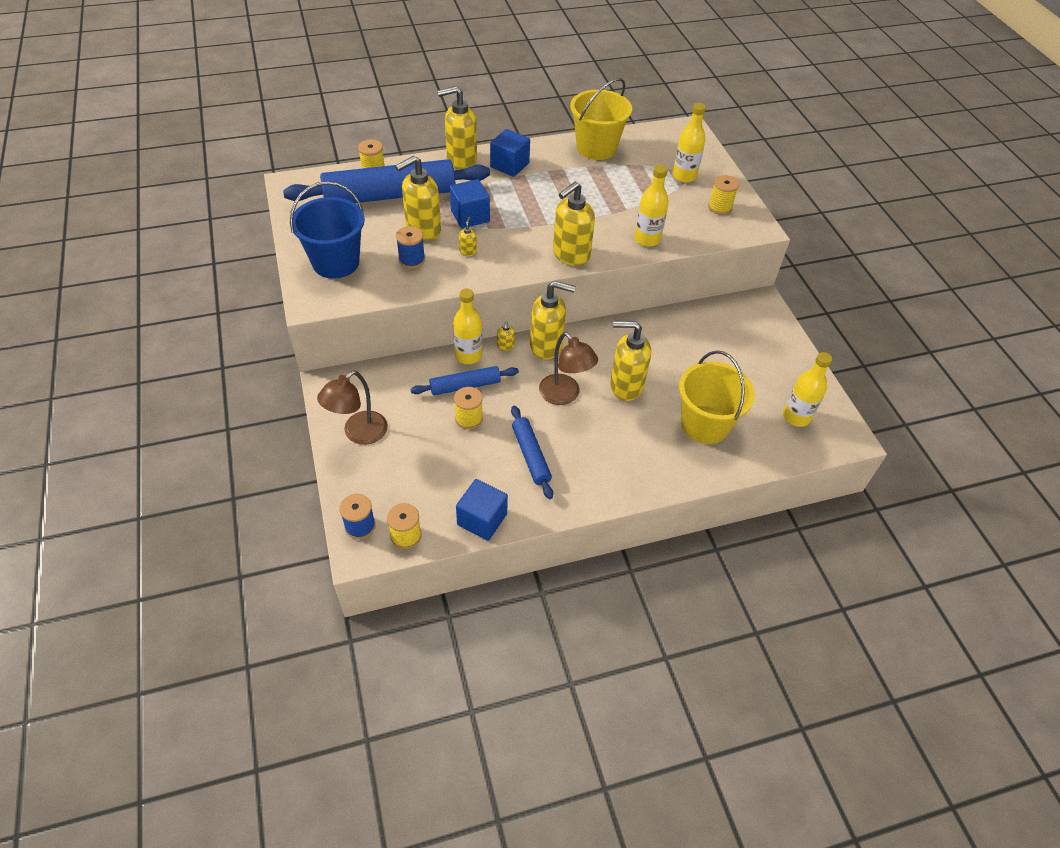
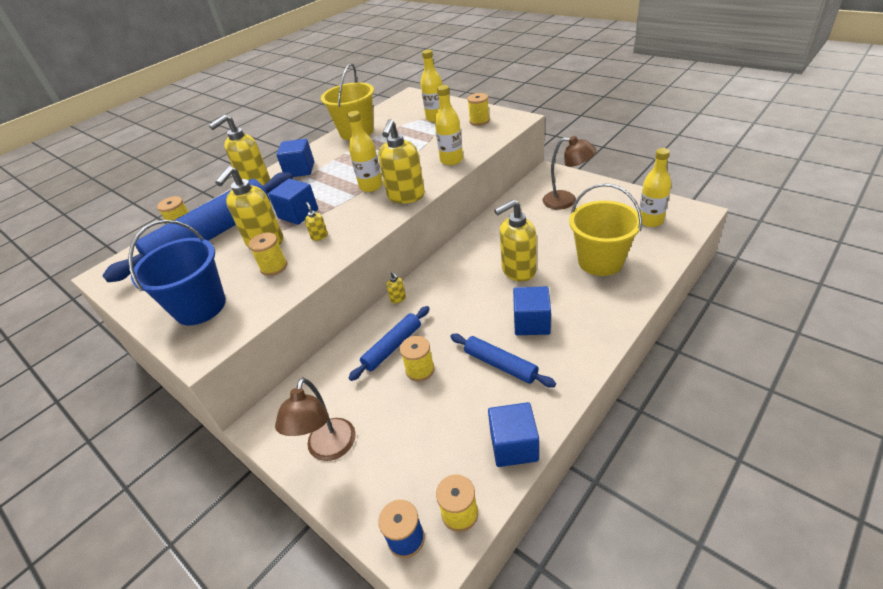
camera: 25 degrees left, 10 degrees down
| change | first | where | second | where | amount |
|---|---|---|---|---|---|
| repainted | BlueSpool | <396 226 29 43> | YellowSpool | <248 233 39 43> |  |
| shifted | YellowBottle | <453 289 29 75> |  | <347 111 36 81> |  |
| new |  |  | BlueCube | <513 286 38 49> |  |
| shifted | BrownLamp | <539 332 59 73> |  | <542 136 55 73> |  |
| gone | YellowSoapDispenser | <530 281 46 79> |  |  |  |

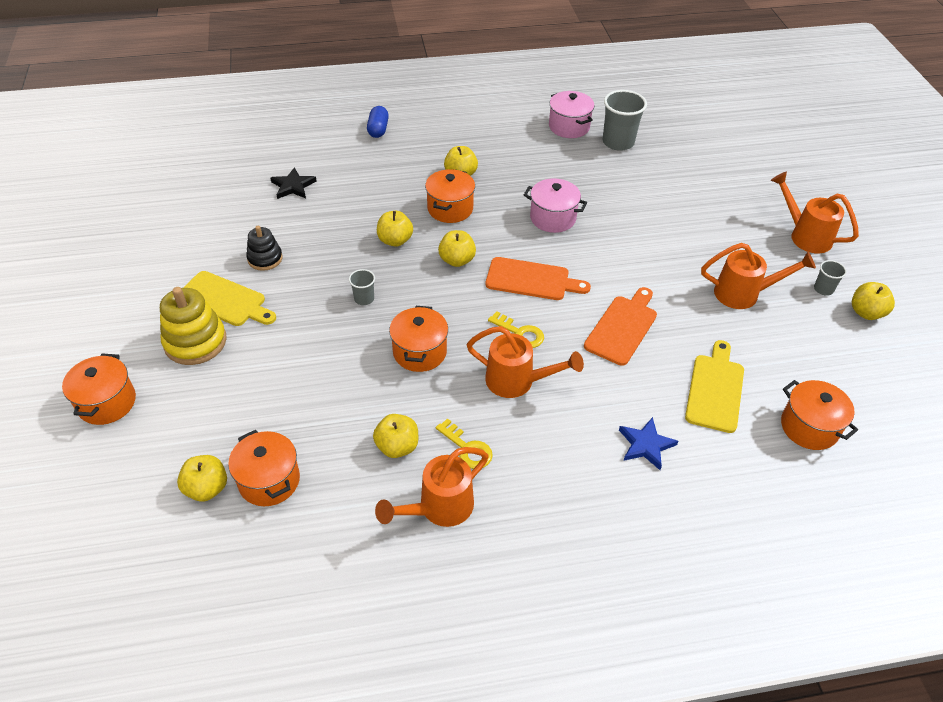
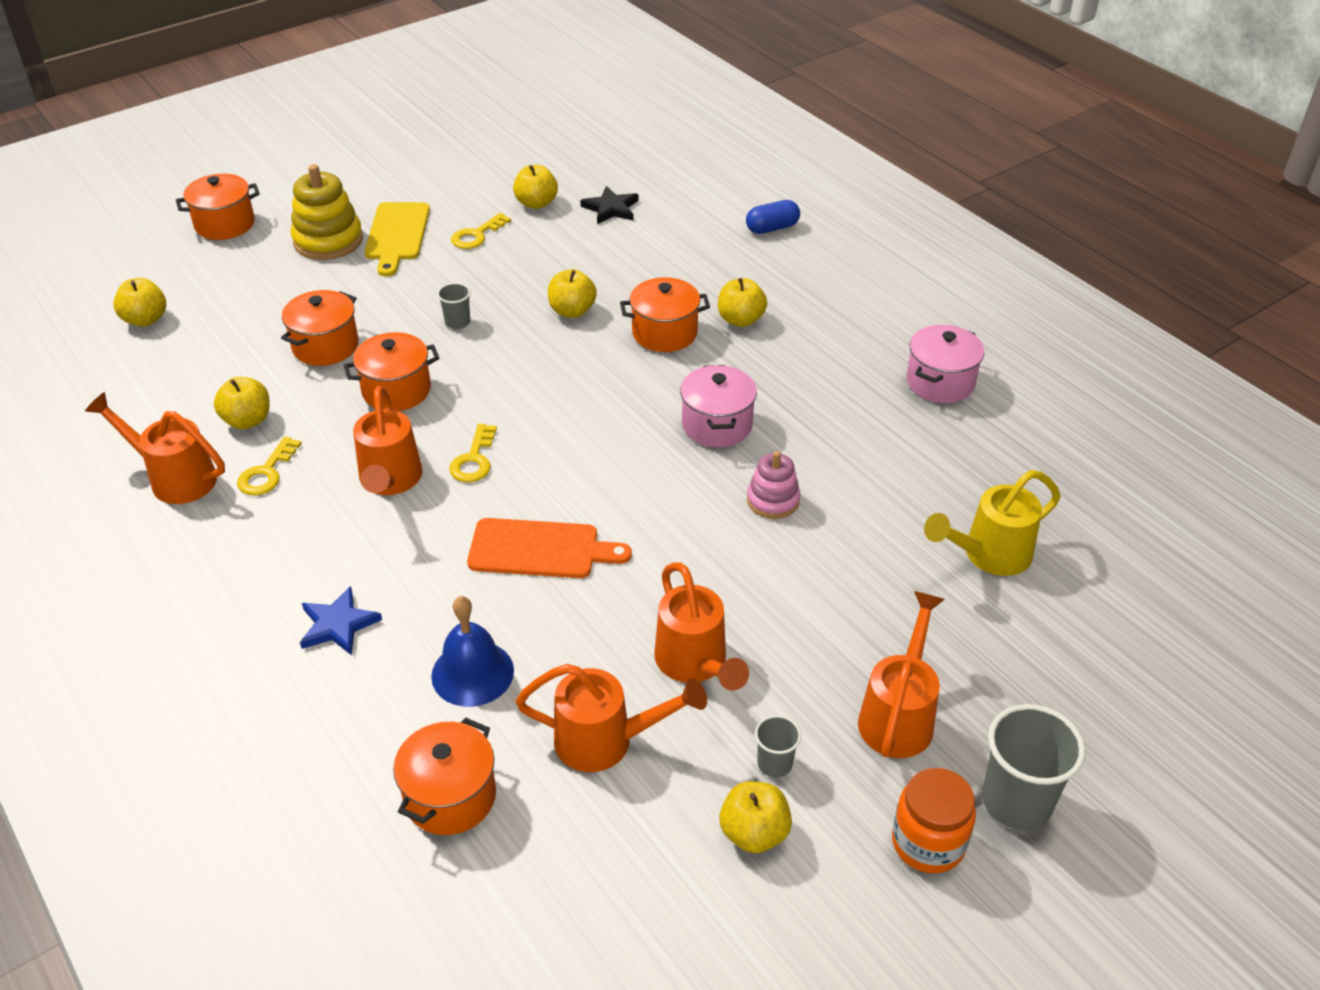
camera: 65 degrees right, 5 degrees down
| change | first | where | second | where | amount |
|---|---|---|---|---|---|
| shifted | OrangePot | <228 430 72 76> |  | <281 290 78 76> |  |
| swapped | YellowCuttingBoard | <685 340 59 93> | BlueBell | <431 596 83 111> |  |
| swapped | BlackStackingToy | <246 226 37 45> | YellowKey | <451 213 60 36> |  |
| shifted | YellowApple | <438 230 38 37> |  | <513 165 45 44> |  |
| new |  |  | OrangeWateringCan | <515 664 192 108> |  |
| new |  |  | PinkStackingToy | <747 451 53 68> |  |
| new |  |  | OrangeJar | <892 768 84 106> |  |
| new |  |  | YellowWateringCan | <924 470 137 106> |  |
| shifted | GreyCup | <603 90 44 61> |  | <982 704 103 126> |  |
| gone | OrangeCuttingBoard | <485 257 106 43> |  |  |  |

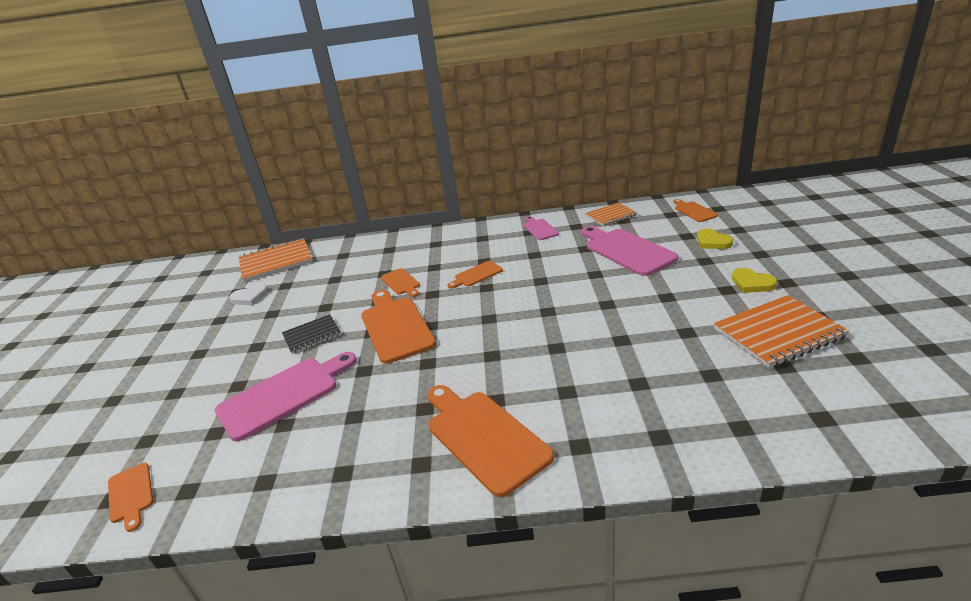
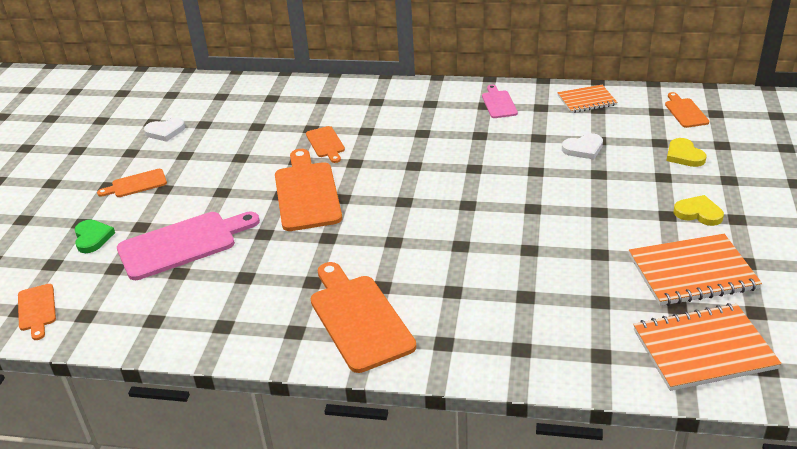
camera: 10 degrees right, 5 degrees up
| change | first | where | second | where | amount |
|---|---|---|---|---|---|
| new |  |  | GreenHeart | <75 220 40 33> |  |
| shifted | OrangeCuttingBoard | <447 261 56 28> |  | <97 169 70 28> |  |
| swapped | PinkCuttingBoard | <581 226 98 50> | WhiteHeart | <562 133 41 26> |  |
| shifted | OrangeNotebook | <239 238 74 44> |  | <633 303 149 88> |  |
| rotated | YellowHeart | <732 268 45 25> |  | <674 195 50 31> | 150 degrees clockwise |
| gone | BlackNotebook | <282 314 59 40> |  |  |  |

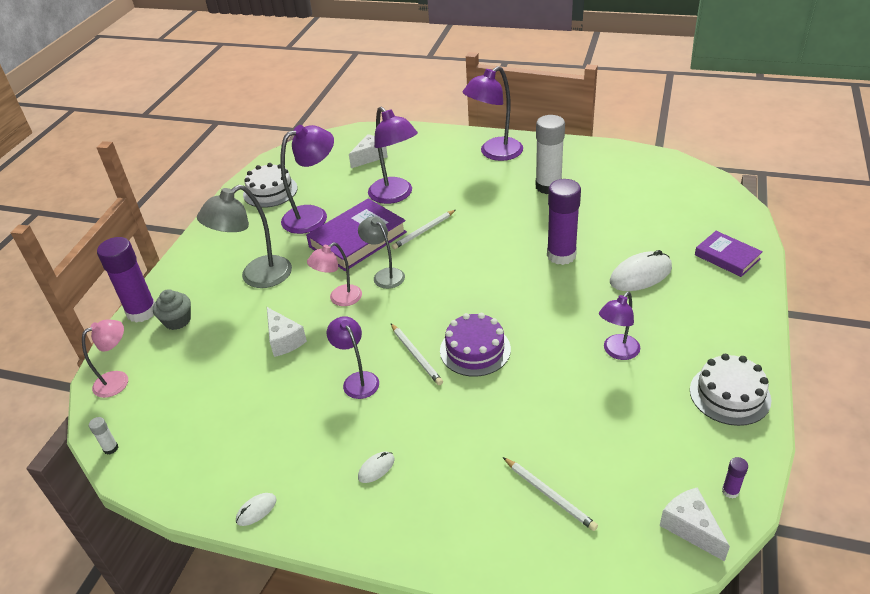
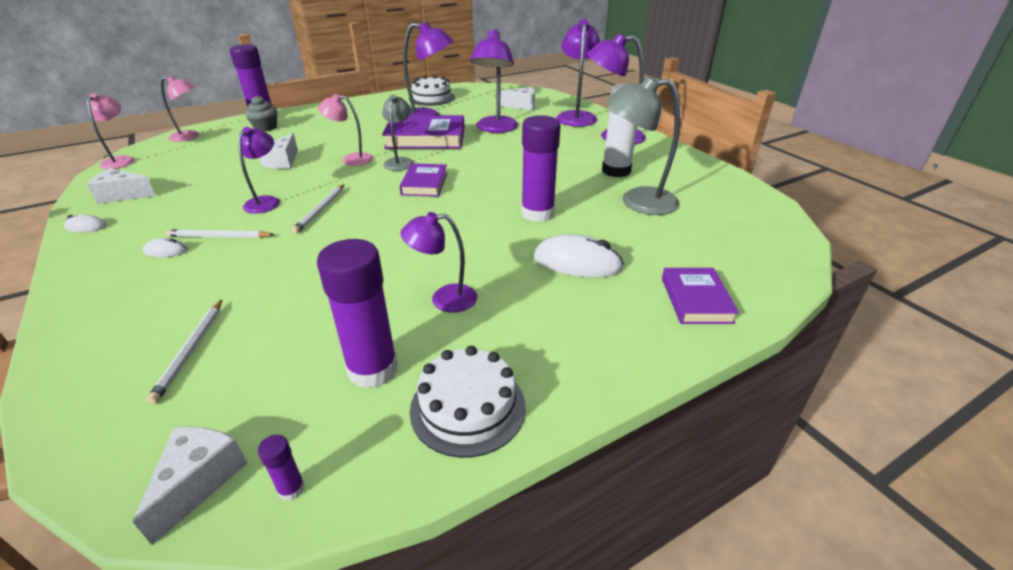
camera: 40 degrees right, 5 degrees down
| change | first | where | second | where | amount |
|---|---|---|---|---|---|
| swapped | WhiteGlueStick | <89 417 29 38> | PinkLamp | <87 93 48 76> |  |
| new |  |  | WhiteCheese | <87 168 69 36> |  |
| shifted | WhitePencil | <392 210 64 39> |  | <165 229 110 9> |  |
| new |  |  | PurpleGlueStick | <317 239 81 150> |  |
| new |  |  | PurpleBook | <399 163 48 34> |  |
| new |  |  | PurpleLamp | <556 19 44 108> |  |
| shifted | GreyLamp | <197 185 95 103> |  | <607 76 73 139> |  |
| gone | PurpleCake | <440 313 71 64> |  |  |  |

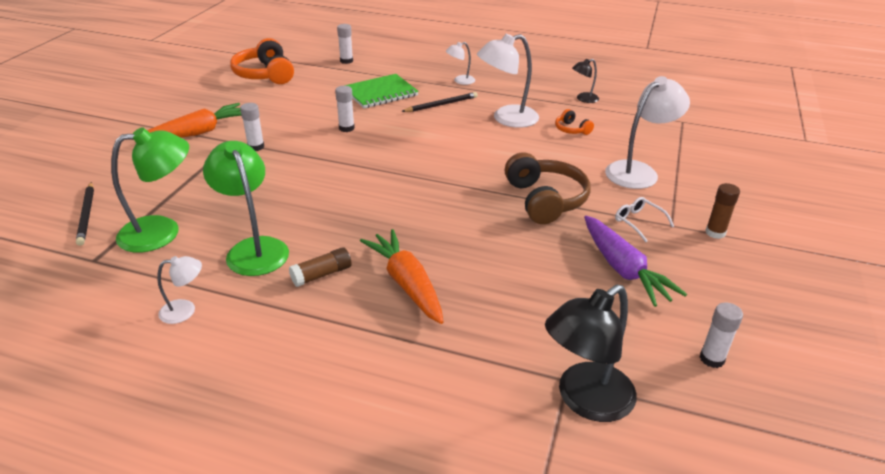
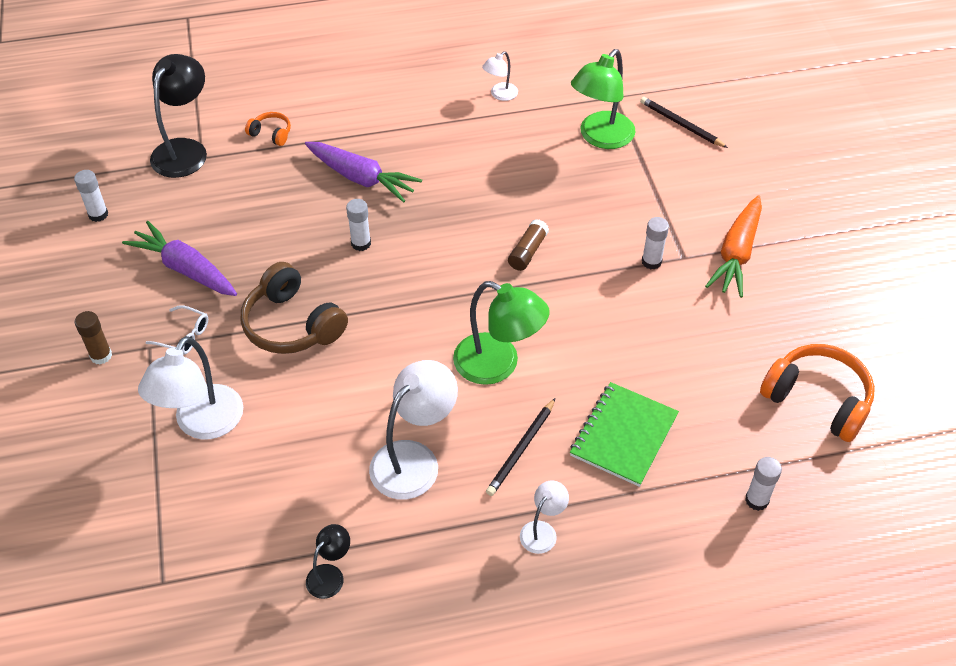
camera: 150 degrees right, 15 degrees up
| change | first | where | second | where | amount |
|---|---|---|---|---|---|
| shifted | OrangeHeadphones | <555 109 39 26> |  | <245 112 46 34> |  |
| repainted | OrangeCarrot | <360 229 84 95> | PurpleCarrot | <305 142 117 61> |  |
| shifted | WhiteGlueStick | <335 86 20 46> |  | <346 199 25 52> |  |
| shifted | GreenLamp | <203 141 86 135> |  | <453 281 97 104> |  |
| shifted | BrownGlueStick | <289 247 63 40> |  | <508 219 41 52> |  |

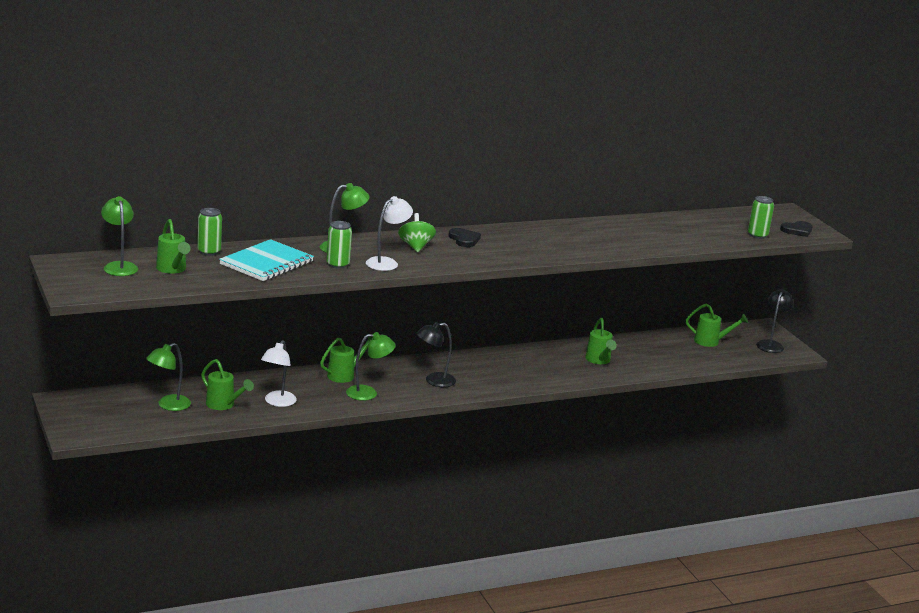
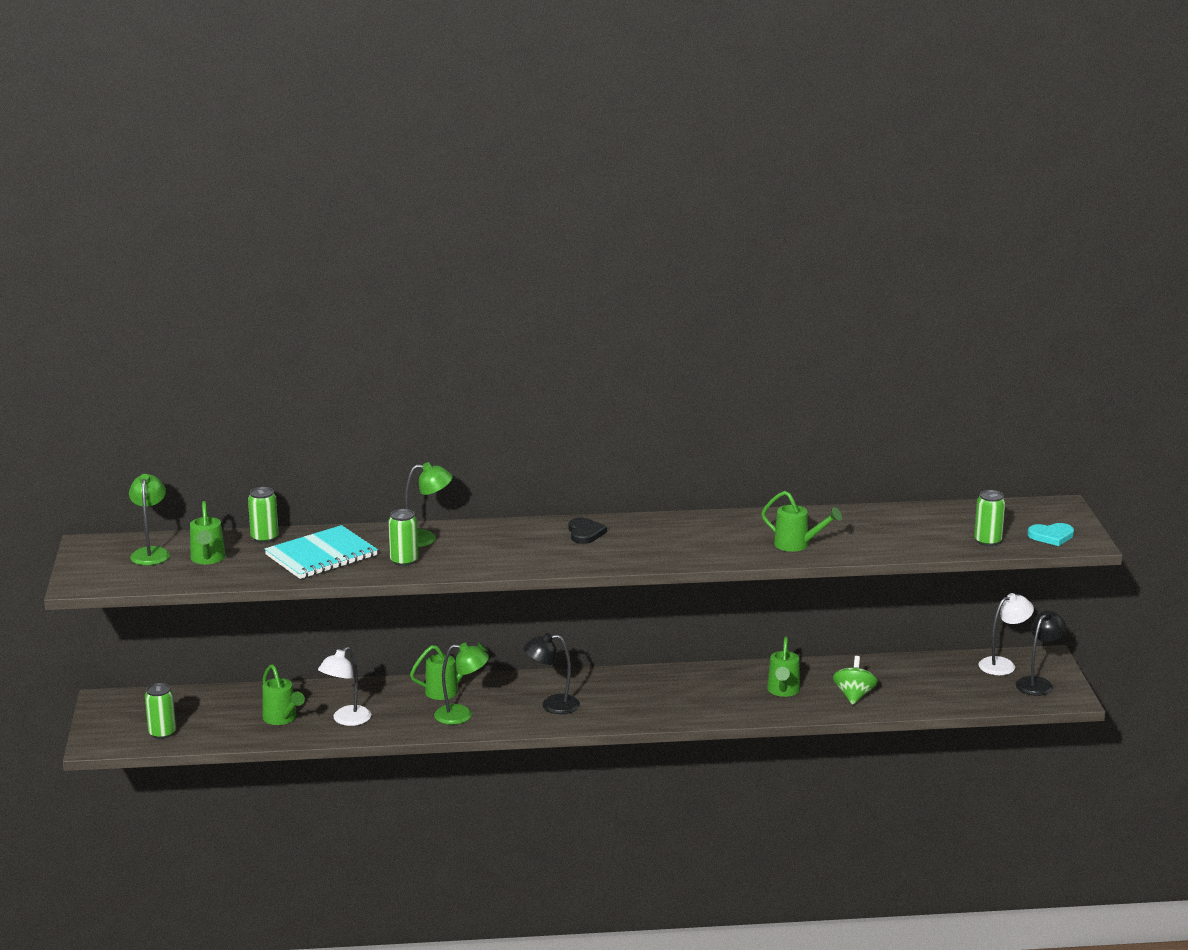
camera: 20 degrees right, 0 degrees up
| change | first | where | second | where | amount |
|---|---|---|---|---|---|
| new |  |  | GreenCan | <145 683 31 56> |  |
| shifted | GreenWateringCan | <686 303 62 44> |  | <761 491 81 61> |  |
| shifted | GreenSpinningTop | <398 213 38 39> |  | <833 656 45 49> |  |
| shifted | WhiteLamp | <366 196 47 75> |  | <979 593 55 82> |  |
| repainted | BlackHeart | <780 221 33 16> | TurquoiseHeart | <1028 523 46 23> |  |
| gone | GreenLamp | <146 343 45 68> |  |  |  |

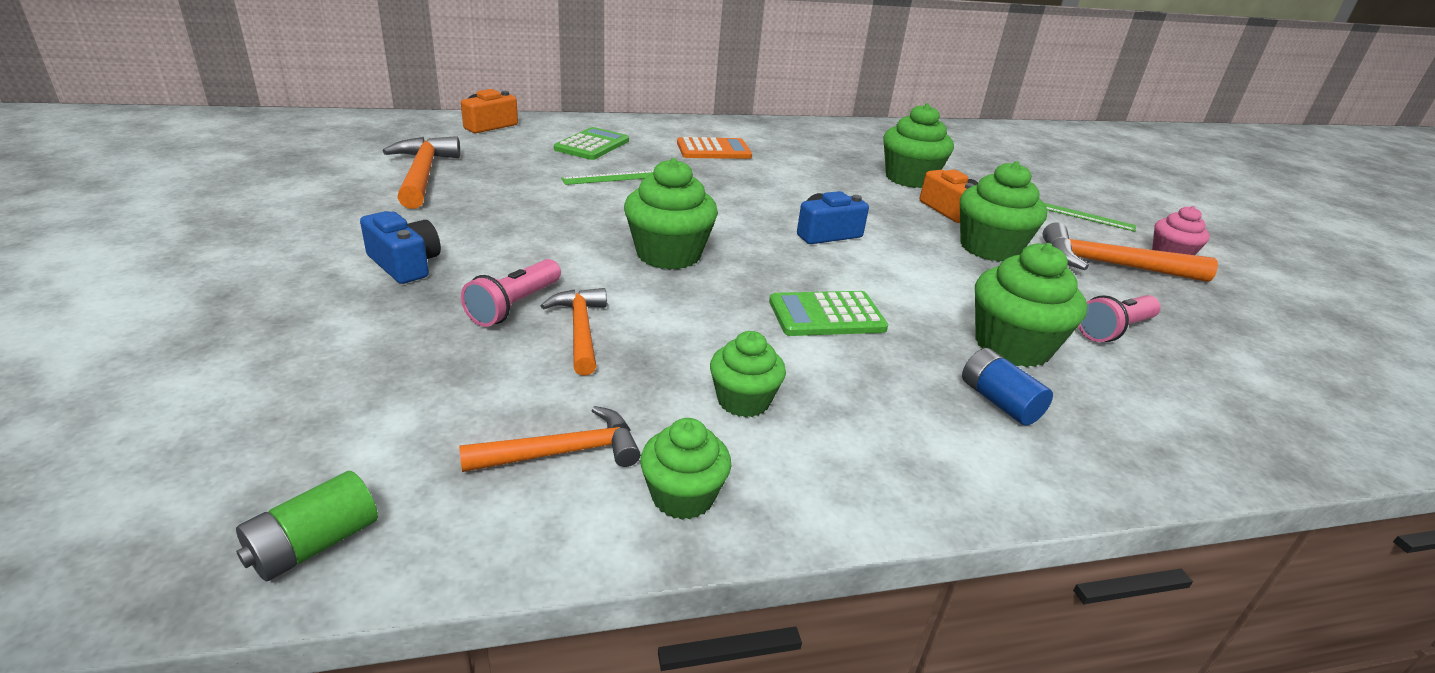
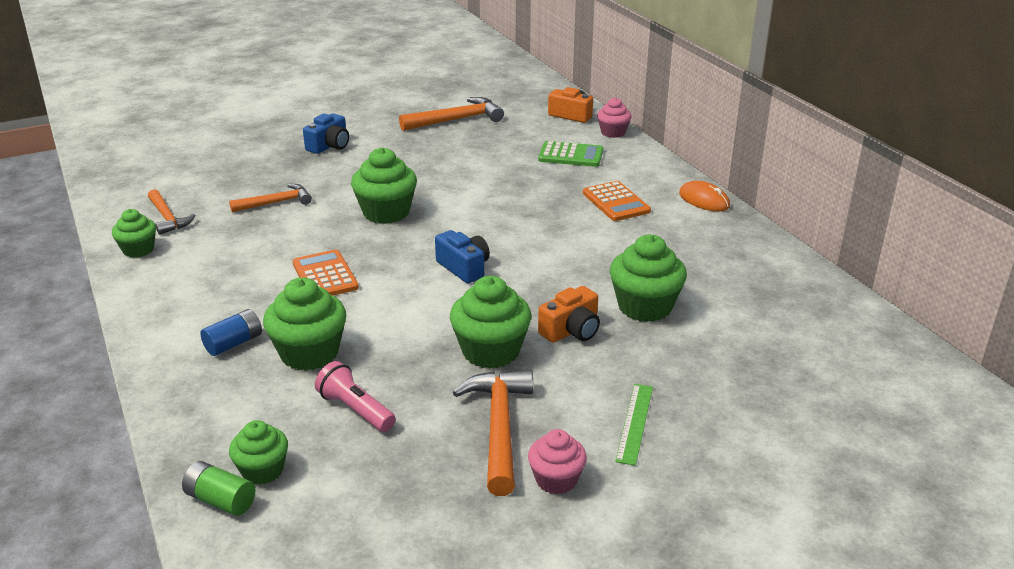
camera: 80 degrees right, 0 degrees up
| change | first | where | second | where | amount |
|---|---|---|---|---|---|
| shifted | GreenBattery | <236 471 142 110> |  | <182 461 73 55> |  |
| shifted | GreenCupcake | <710 331 76 86> |  | <229 420 59 65> |  |
| repainted | GreenCalculator | <769 291 119 45> | OrangeCalculator | <293 250 66 46> |  |
| new |  |  | PinkCupcake | <597 97 34 41> |  |
| new |  |  | OrangeMouse | <679 181 51 31> |  |
| gone | PinkFlashlight | <461 259 100 68> |  |  |  |
| gone | GreenRuler | <561 170 93 15> |  |  |  |

